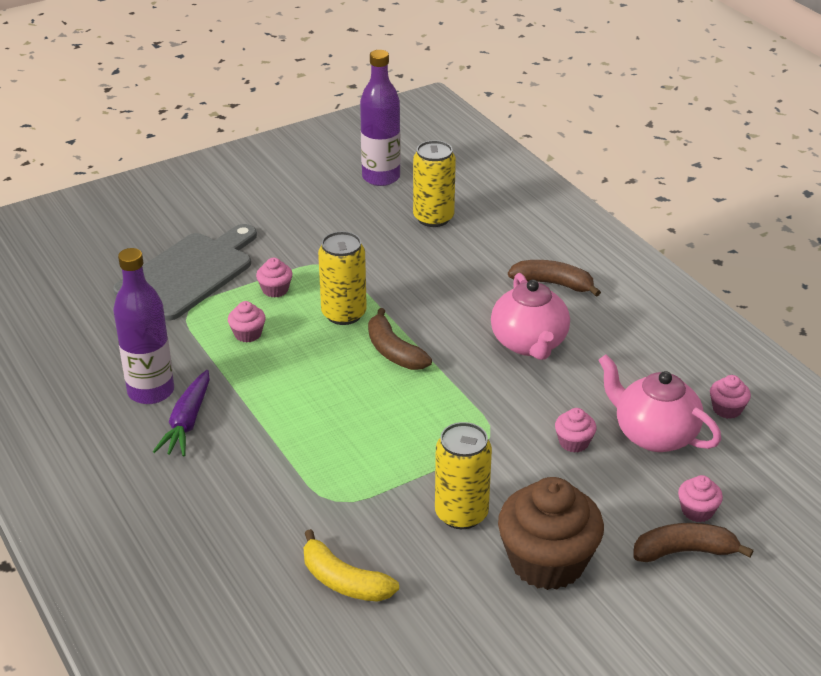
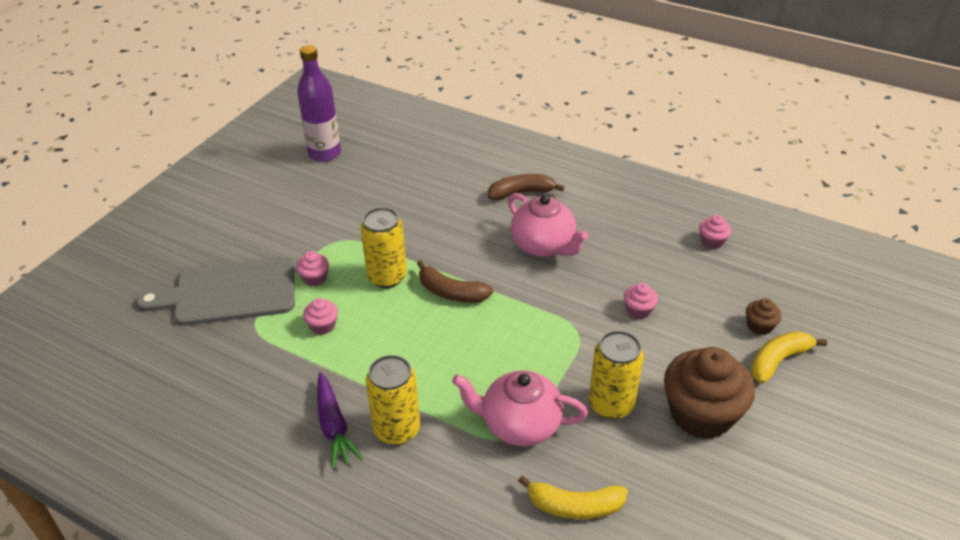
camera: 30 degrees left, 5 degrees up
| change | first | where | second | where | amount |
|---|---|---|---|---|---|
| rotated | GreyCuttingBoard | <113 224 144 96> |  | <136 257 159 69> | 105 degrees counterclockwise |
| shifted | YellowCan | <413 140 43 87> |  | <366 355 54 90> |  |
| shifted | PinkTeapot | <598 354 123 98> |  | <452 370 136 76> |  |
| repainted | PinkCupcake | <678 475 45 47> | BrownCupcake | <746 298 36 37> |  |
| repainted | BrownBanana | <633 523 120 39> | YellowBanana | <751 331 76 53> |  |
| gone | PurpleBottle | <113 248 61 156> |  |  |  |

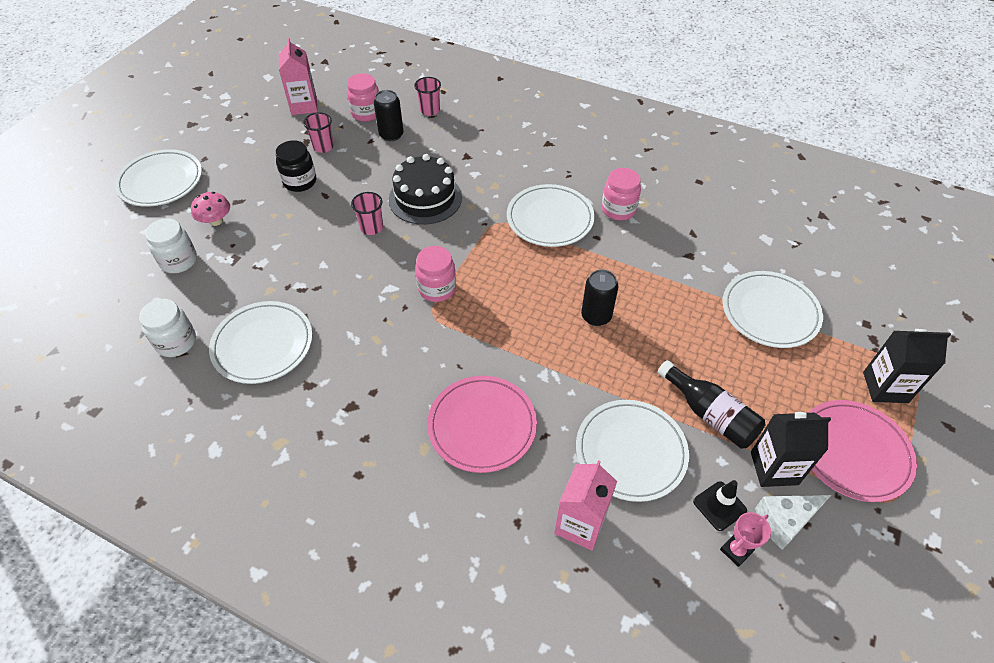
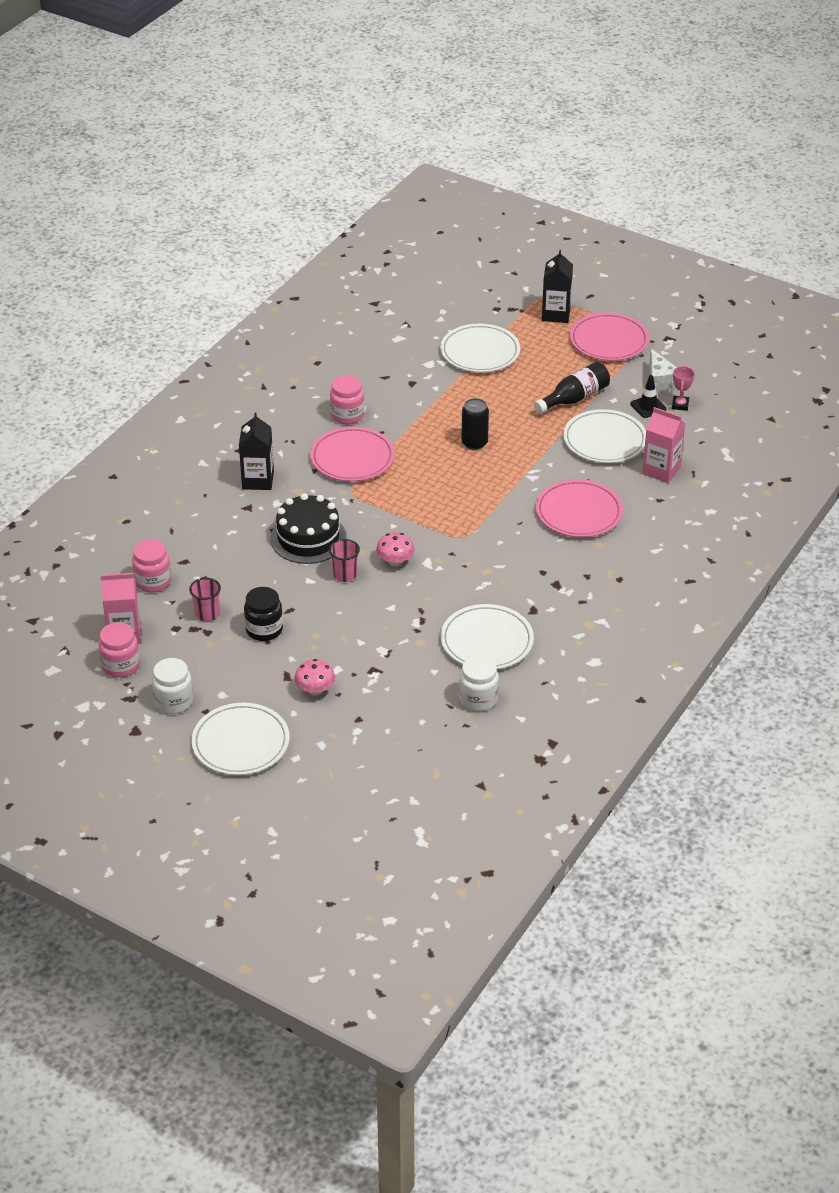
camera: 85 degrees left, 10 degrees down
| change | first | where | second | where | amount |
|---|---|---|---|---|---|
| shifted | PinkJar | <415 246 41 56> |  | <99 622 41 56> |  |
| shifted | WhiteJar | <145 218 52 55> |  | <152 658 41 56> |  |
| shifted | BlackCarton | <751 412 80 75> |  | <239 412 35 78> |  |
| repainted | WhitePlate | <507 184 88 63> | PinkPlate | <310 427 85 55> |  |
| new |  |  | PinkMushroom | <376 532 39 34> |  |
| rotated | PinkTrophy | <720 512 51 55> |  | <672 366 23 45> | 45 degrees clockwise |
| gone | BlackCan | <374 90 30 51> |  |  |  |
| gone | PinkCup | <414 77 27 39> |  |  |  |

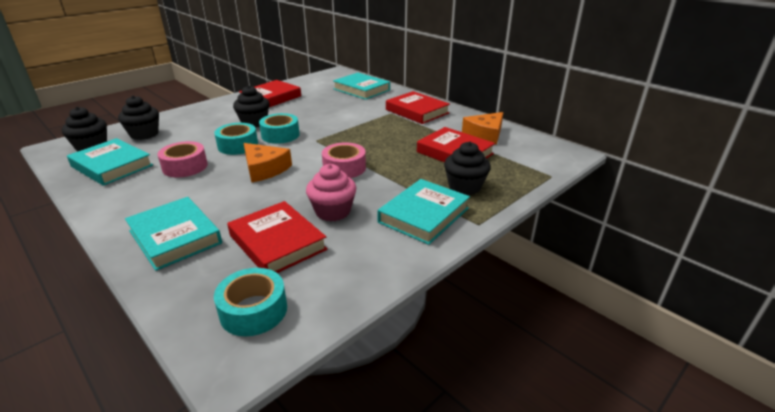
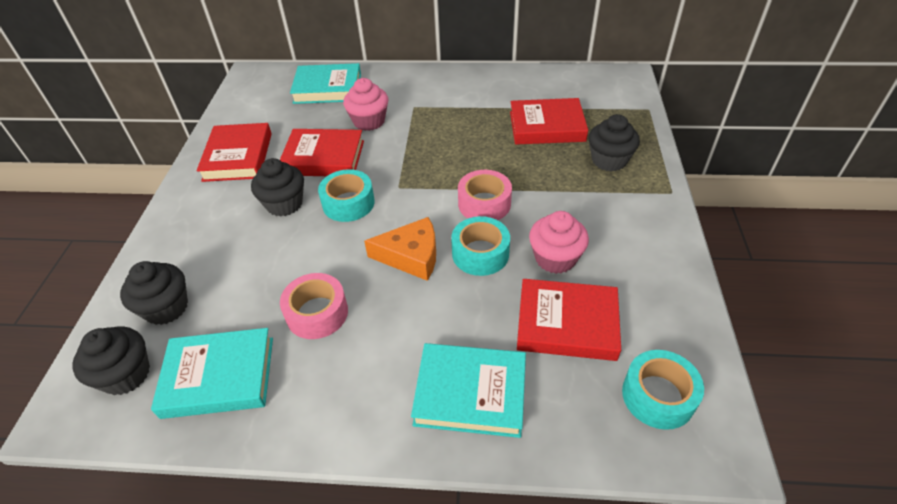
camera: 40 degrees left, 15 degrees up
| change | first | where | second | where | amount |
|---|---|---|---|---|---|
| shifted | RedBook | <386 91 64 33> |  | <280 129 84 47> |  |
| new |  |  | PinkCupcake | <343 78 45 53> |  |
| shifted | TurquoiseTape | <214 123 44 32> |  | <451 216 59 60> |  |
| gone | TurquoiseBook | <377 179 93 66> |  |  |  |
| gone | OrangeCheese | <462 112 41 33> |  |  |  |

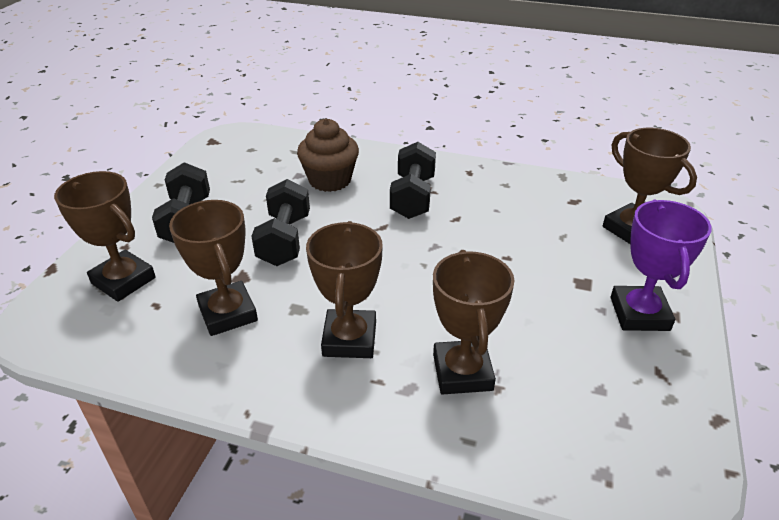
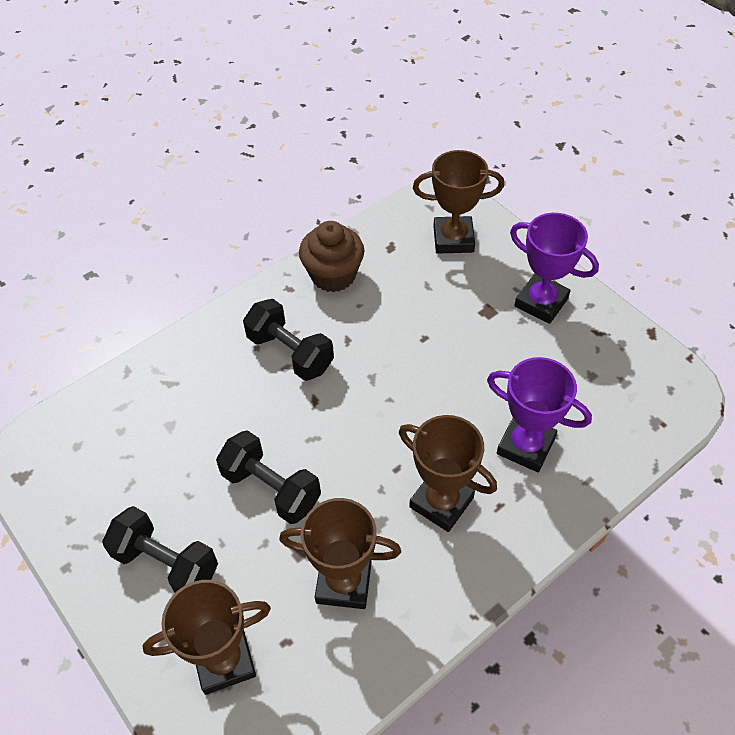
camera: 55 degrees left, 15 degrees up
| change | first | where | second | where | amount |
|---|---|---|---|---|---|
| shifted | BrownCupcake | <297 119 62 73> |  | <299 221 65 71> |  |
| repainted | BrownTrophy | <433 250 82 145> | PurpleTrophy | <487 357 105 115> |  |

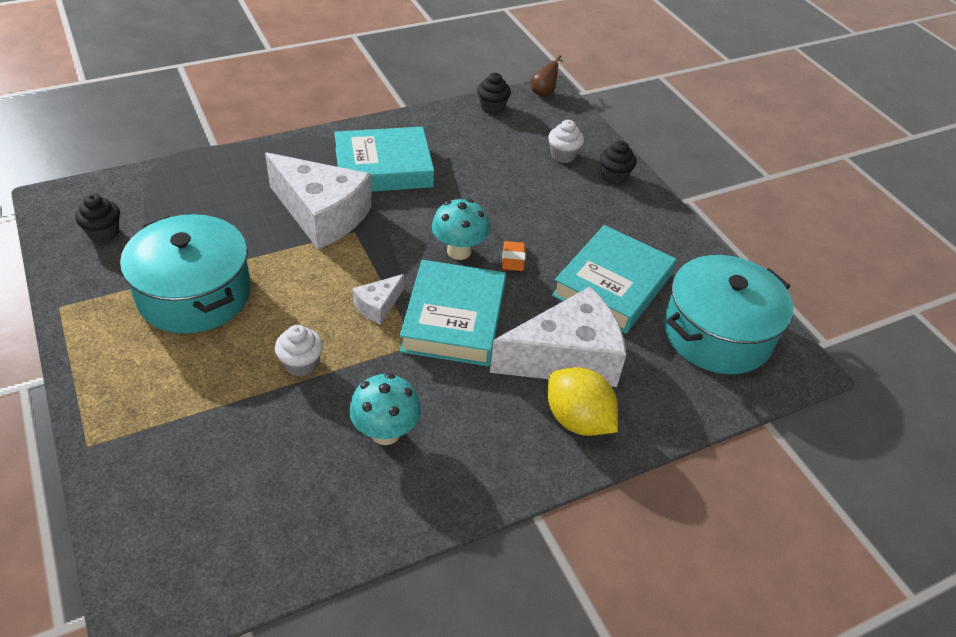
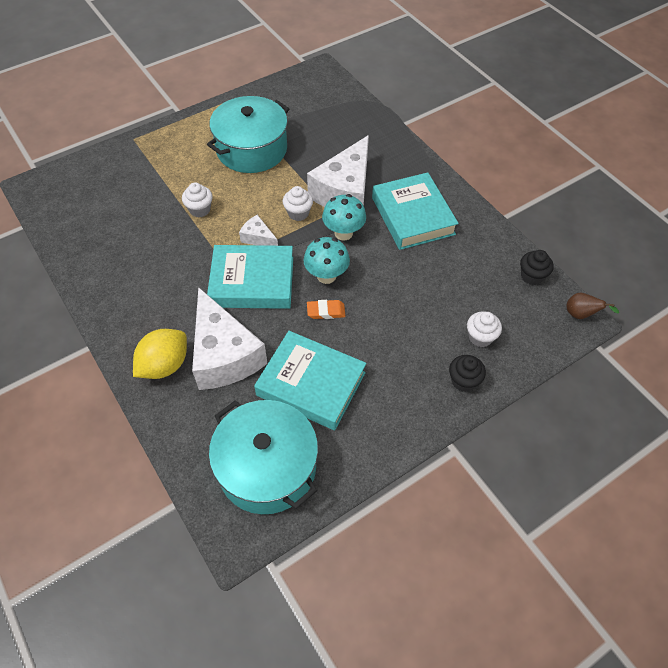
camera: 85 degrees right, 10 degrees up
| change | first | where | second | where | amount |
|---|---|---|---|---|---|
| new |  |  | WhiteCupcake | <282 186 31 35> |  |
| shifted | TurquoiseMushroom | <349 373 72 72> |  | <322 194 44 46> |  |
| gone | BlackCupcake | <75 194 45 49> |  |  |  |

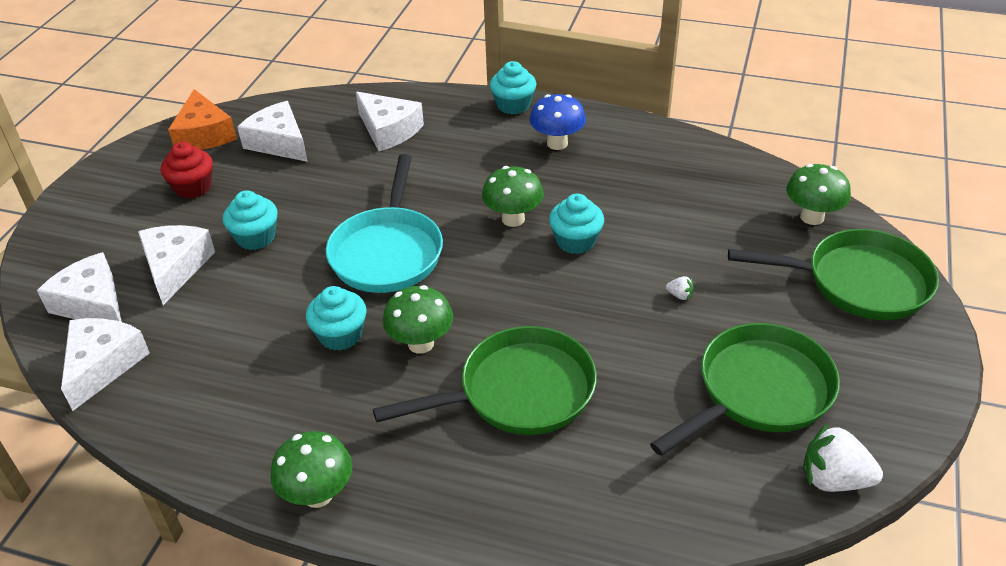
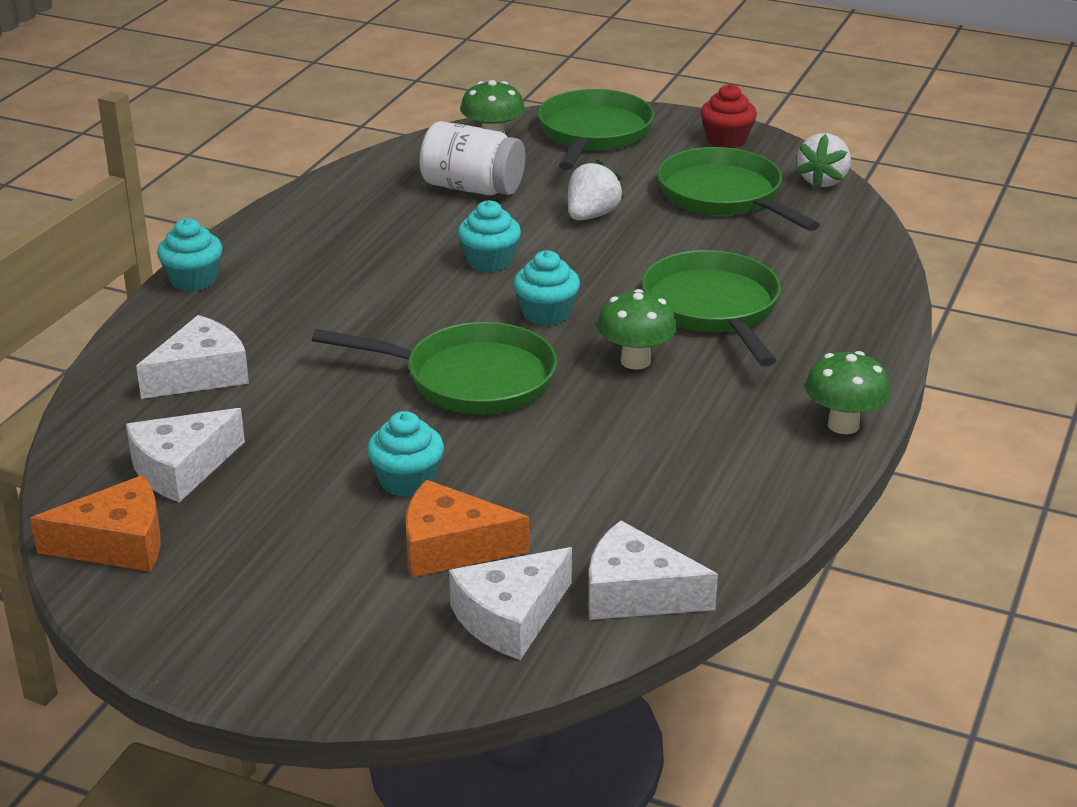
camera: 85 degrees left, 10 degrees down
| change | first | where | second | where | amount |
|---|---|---|---|---|---|
| repainted | TurquoisePan | <326 154 117 139> | GreenPan | <312 322 245 92> |  |
| repainted | WhiteCheese | <138 225 77 80> | OrangeCheese | <406 480 123 98> |  |
| new |  |  | WhiteJar | <419 121 106 74> |  |
| shifted | TurquoiseCupcake | <306 286 61 65> |  | <513 251 67 75> |  |
| scaled | WhiteStrawberry | <666 276 28 24> |  | <568 160 56 60> | x2.27 |
| shifted | RedCupcake | <161 142 52 57> |  | <701 84 56 64> |  |
| gone | GreenMushroom | <482 166 62 61> |  |  |  |
| gone | BlueMushroom | <529 94 57 56> |  |  |  |

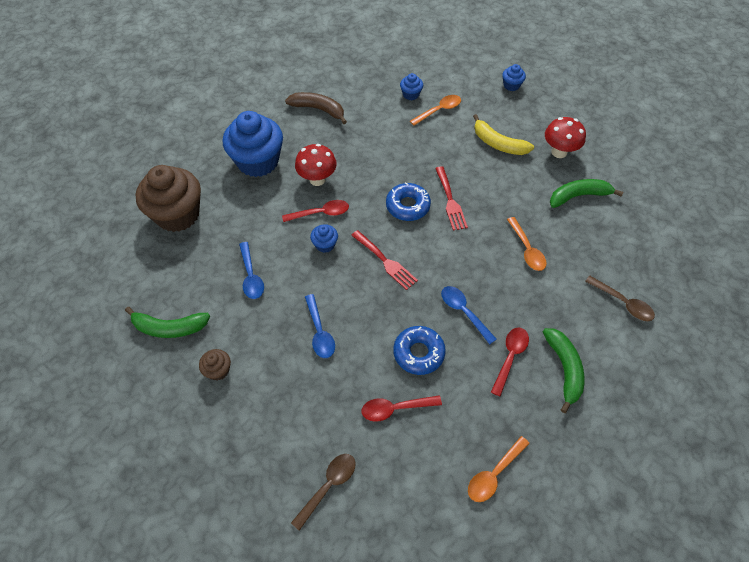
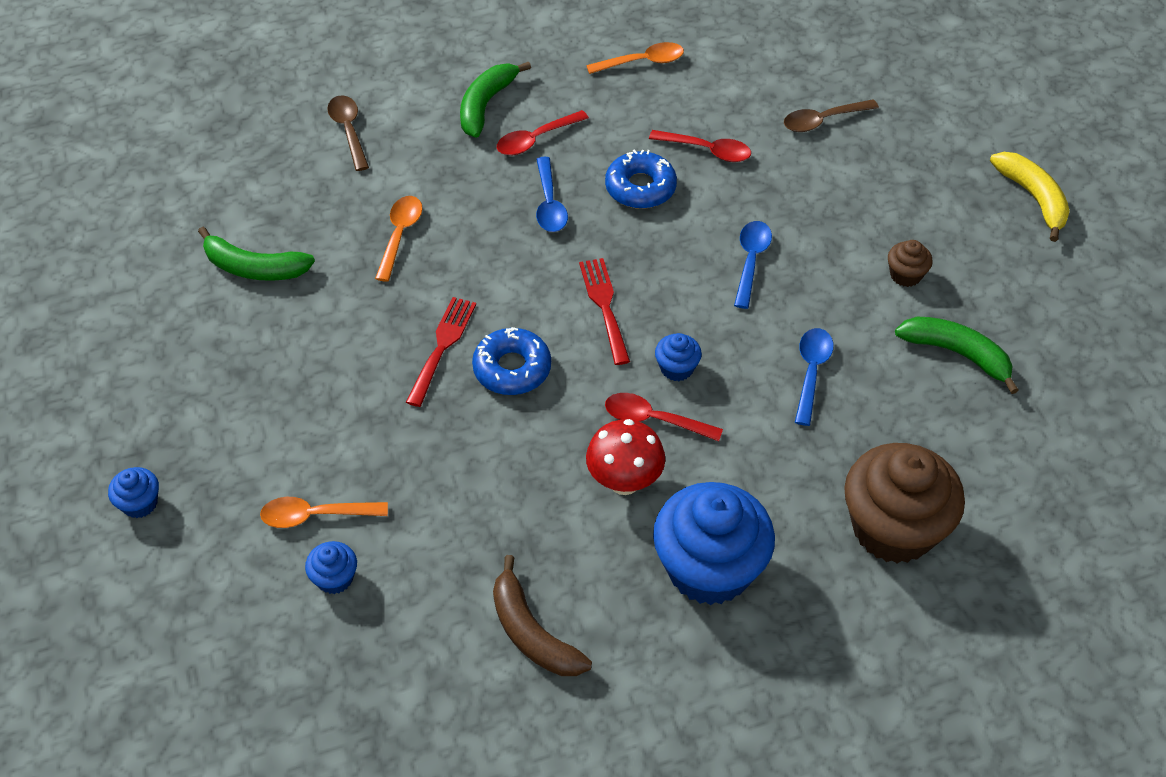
camera: 150 degrees left, 5 degrees down
| change | first | where | second | where | amount |
|---|---|---|---|---|---|
| shifted | YellowBanana | <473 114 61 41> |  | <990 152 80 90> |  |
| gone | RedMushroom | <545 117 41 41> |  |  |  |

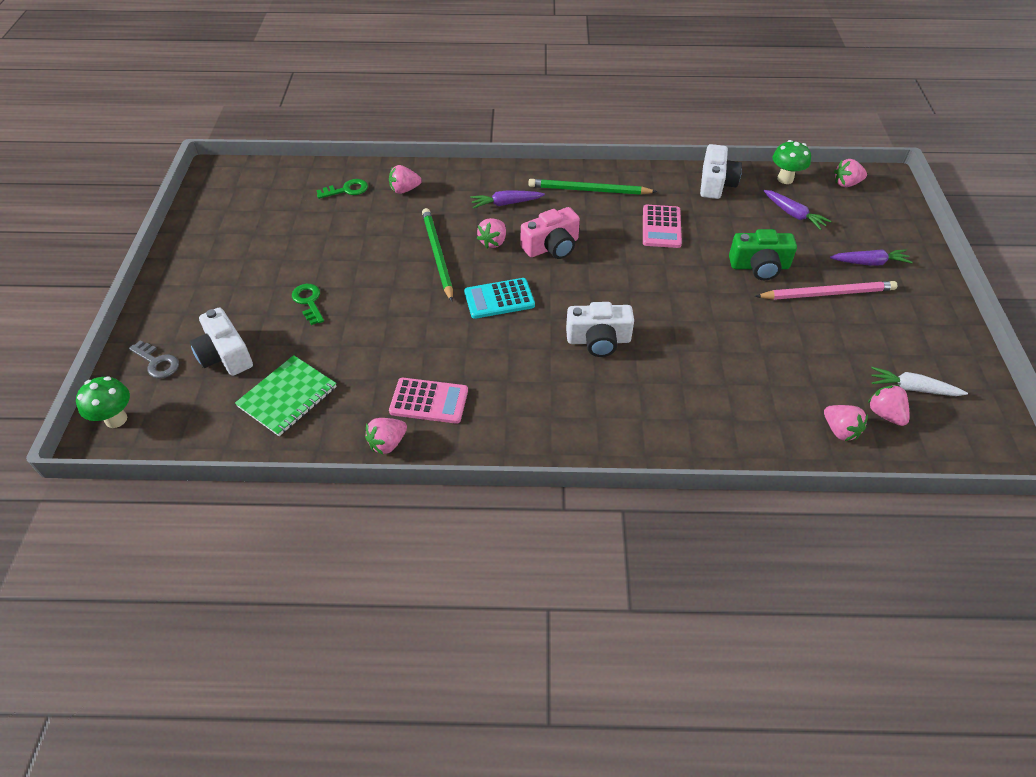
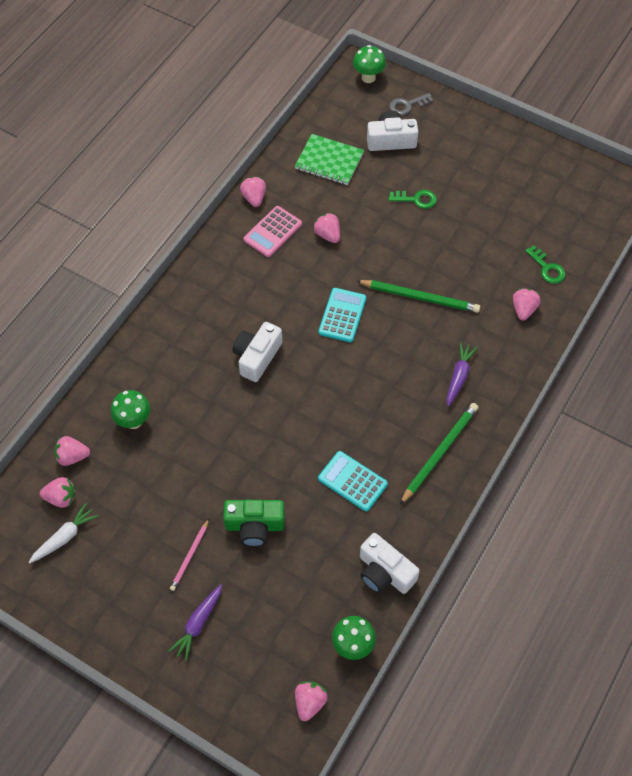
camera: 120 degrees right, 10 degrees up
| change | first | where | second | where | amount |
|---|---|---|---|---|---|
| new |  |  | GreenMushroom | <111 390 39 39> |  |
| scaled | PinkPencil | <755 281 142 19> |  | <170 519 39 72> | x0.58 |
| rotated | GreenCamera | <729 229 68 51> |  | <223 500 62 47> | 120 degrees counterclockwise |
| rotated | GreenNotebook | <235 355 102 81> |  | <295 134 69 51> | 45 degrees counterclockwise |
| shifted | PinkStrawberry | <477 218 29 30> |  | <313 212 27 31> |  |
| repainted | PinkCalculator | <643 205 39 43> | TurquoiseCalculator | <318 451 70 61> |  |
| rotated | GreenKey | <316 179 52 20> |  | <525 245 40 39> | 45 degrees counterclockwise |
| gone | PinkCamera | <521 207 59 52> |  |  |  |
| gone | PurpleCarrot | <763 190 68 40> |  |  |  |

